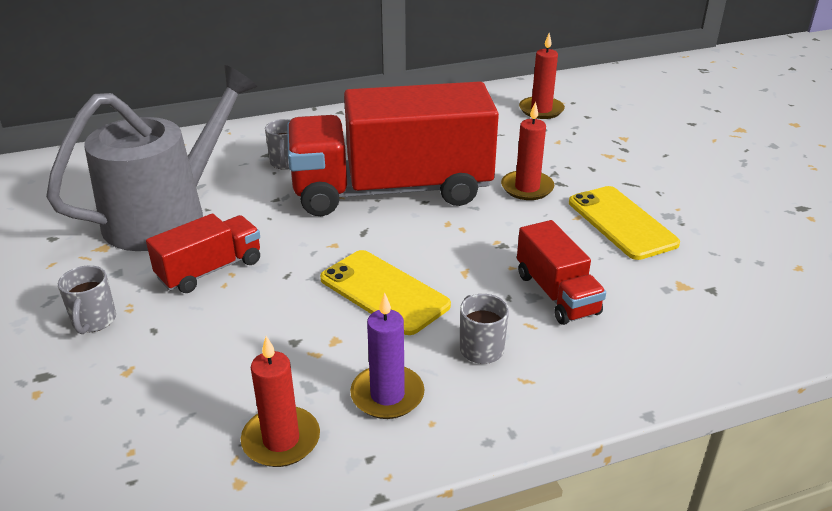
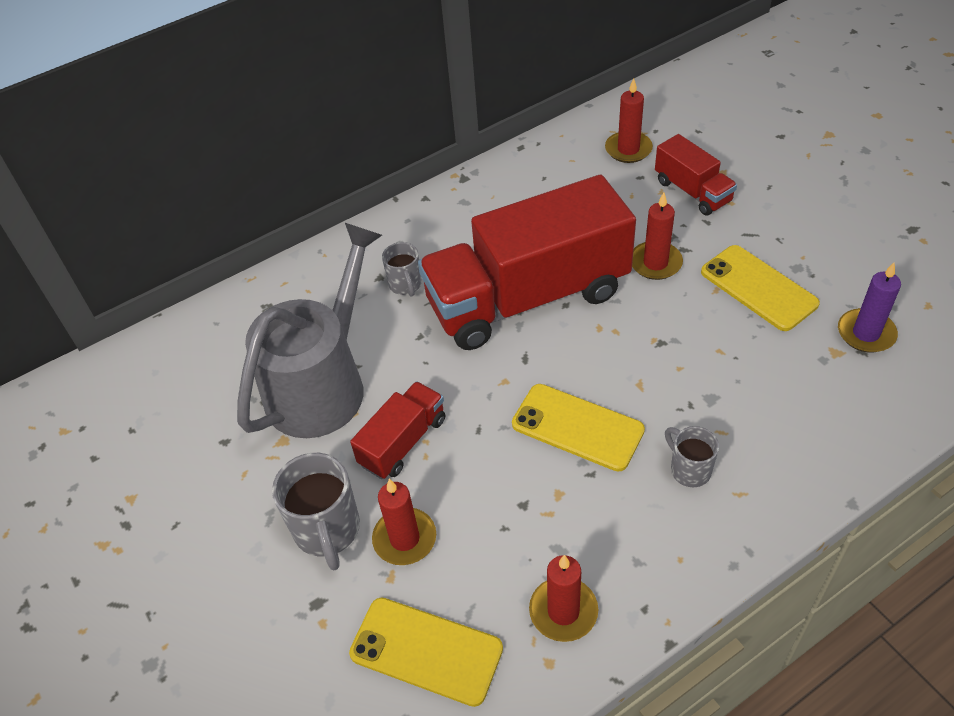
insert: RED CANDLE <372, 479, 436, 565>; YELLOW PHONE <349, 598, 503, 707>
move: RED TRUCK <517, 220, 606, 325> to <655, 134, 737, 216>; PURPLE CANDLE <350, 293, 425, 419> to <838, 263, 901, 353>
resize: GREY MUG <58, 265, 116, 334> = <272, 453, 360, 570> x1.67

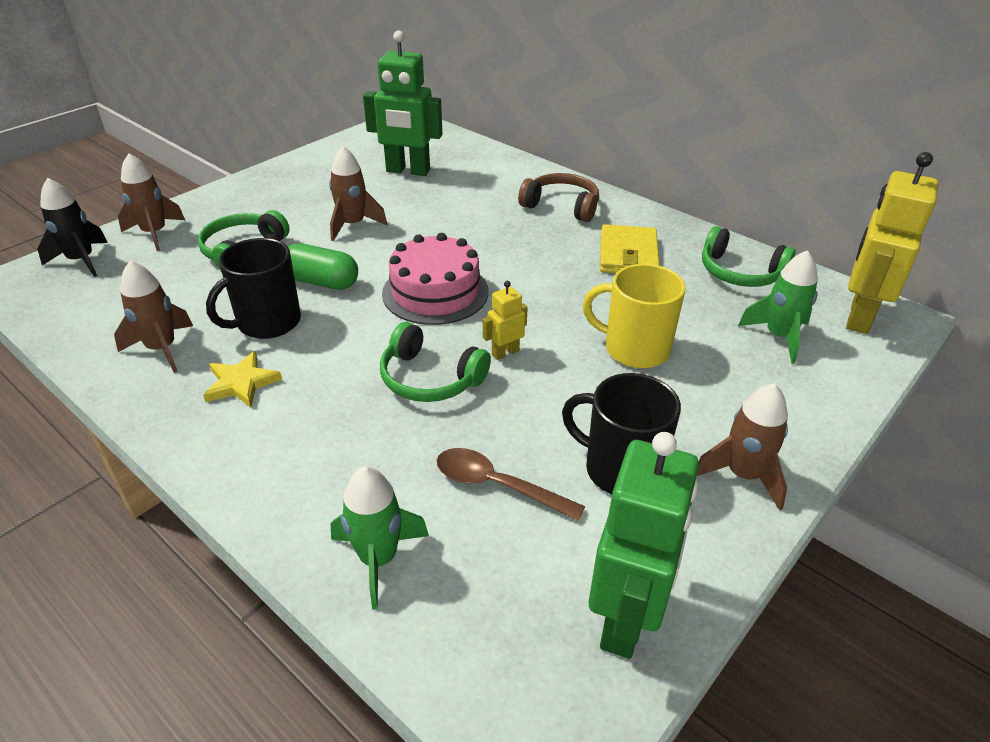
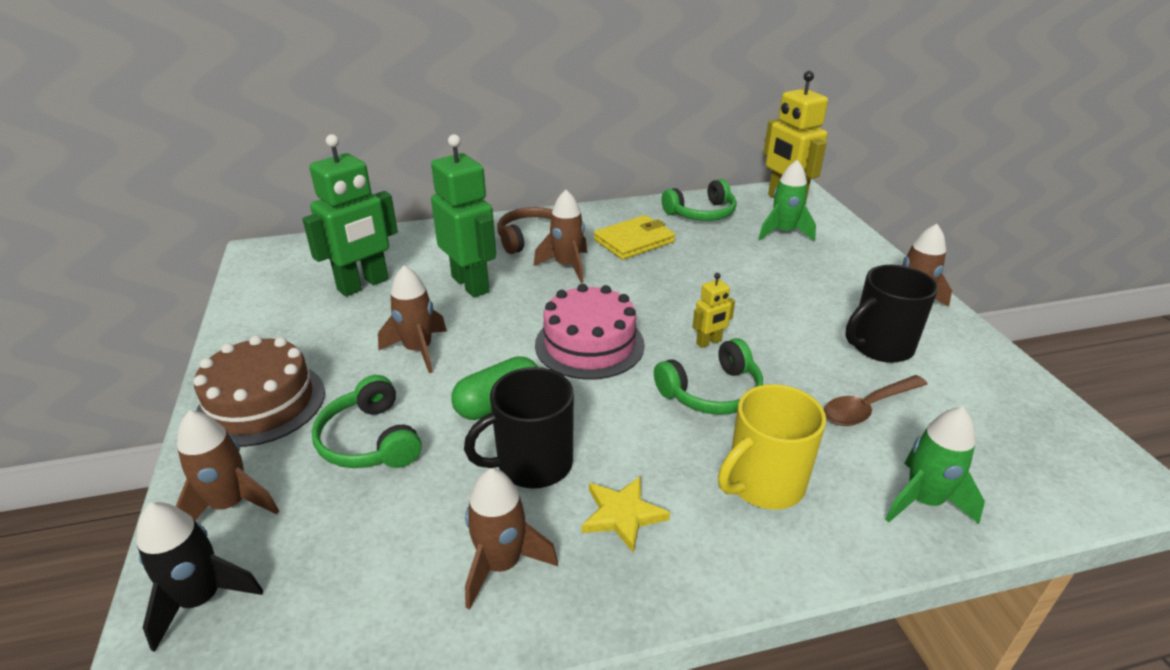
insert: BROWN ROCKET <534, 190, 587, 283>; BROWN CAKE <194, 335, 325, 447>
move: YELLOW MUG <583, 264, 686, 368> to <718, 384, 826, 510>; GREEN ROBOT <589, 432, 699, 659> to <431, 134, 496, 298>
rotate: YELLOW WALLET <600, 224, 660, 273> = <594, 215, 675, 260> 75 degrees counterclockwise; BLACK MUG <206, 238, 301, 339> = <464, 367, 574, 489> 75 degrees clockwise; YELLOW ROBOT <483, 281, 528, 360> = <692, 273, 735, 348> 120 degrees counterclockwise

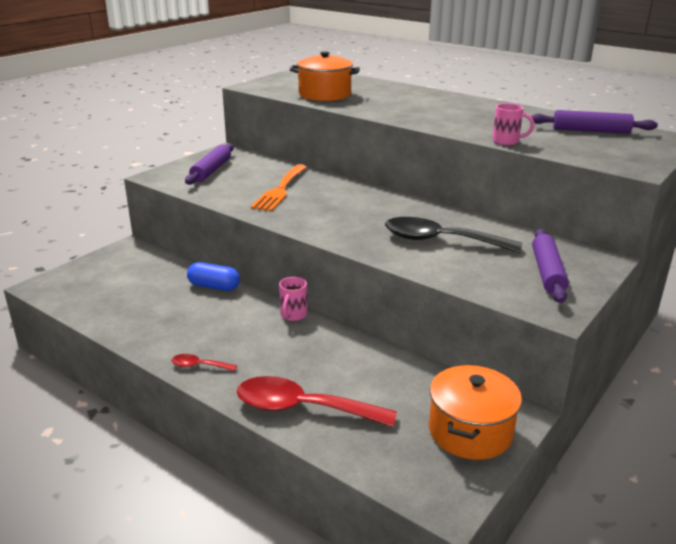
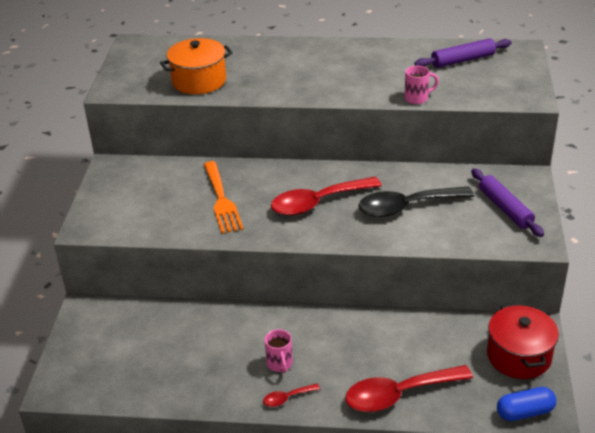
delete: PURPLE ROLLING PIN <185, 143, 234, 185>
insert: RED SPOON <271, 177, 382, 216>
move: BLUE CAPSULE <187, 262, 240, 291> to <497, 387, 556, 421>; PINK MUG <279, 277, 307, 321> to <265, 329, 293, 373>
recolor: ORANGE POT <429, 365, 522, 460> to RED POT <487, 304, 559, 379>

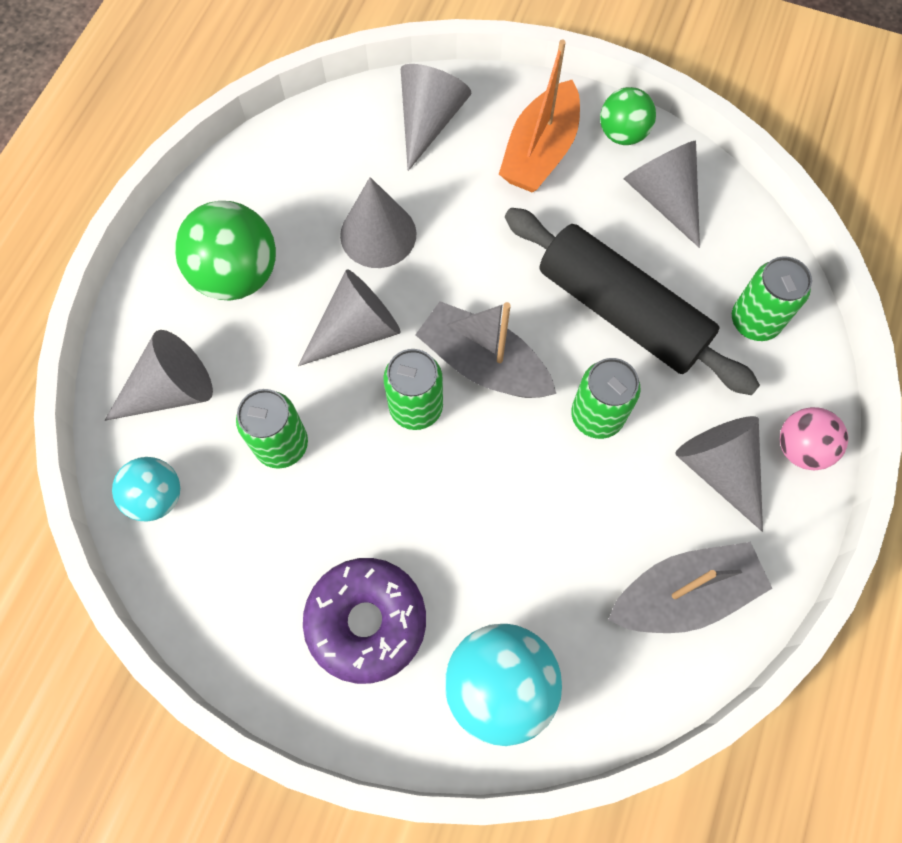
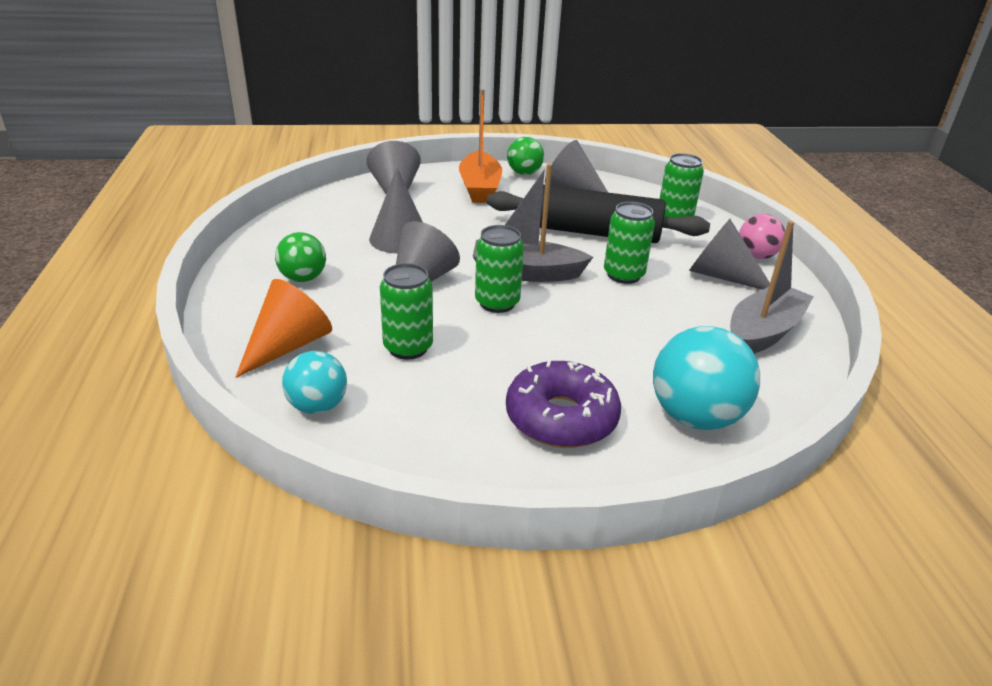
recolor: GREY CONE <105, 330, 213, 421> to ORANGE CONE <235, 279, 332, 378>
resize: GREEN BALL <175, 201, 276, 301> = <275, 232, 326, 282> x0.61

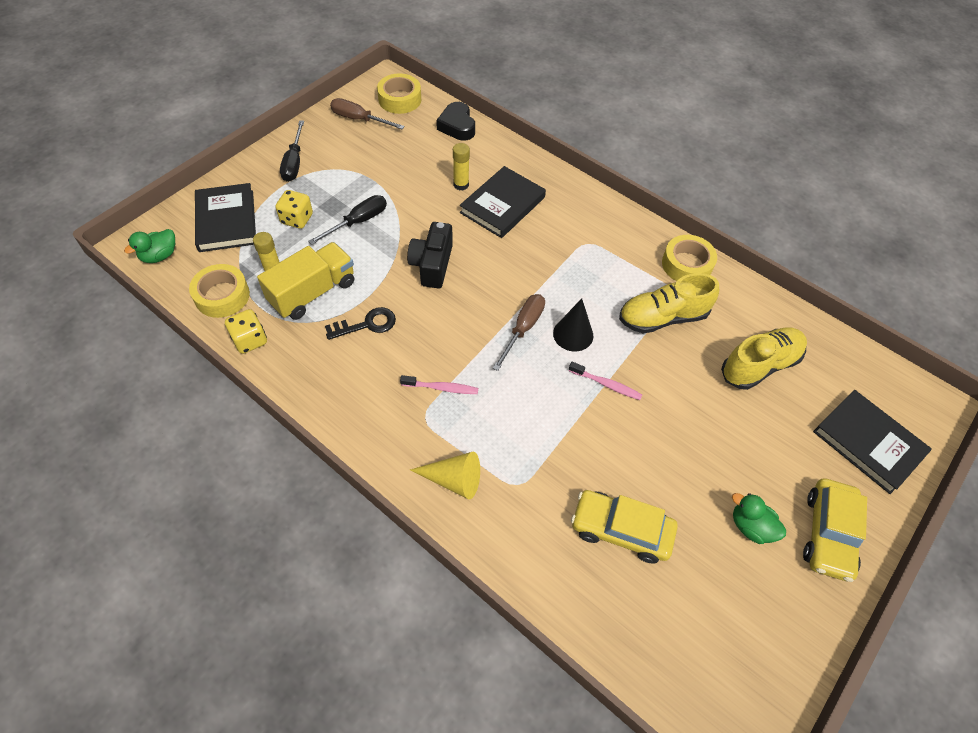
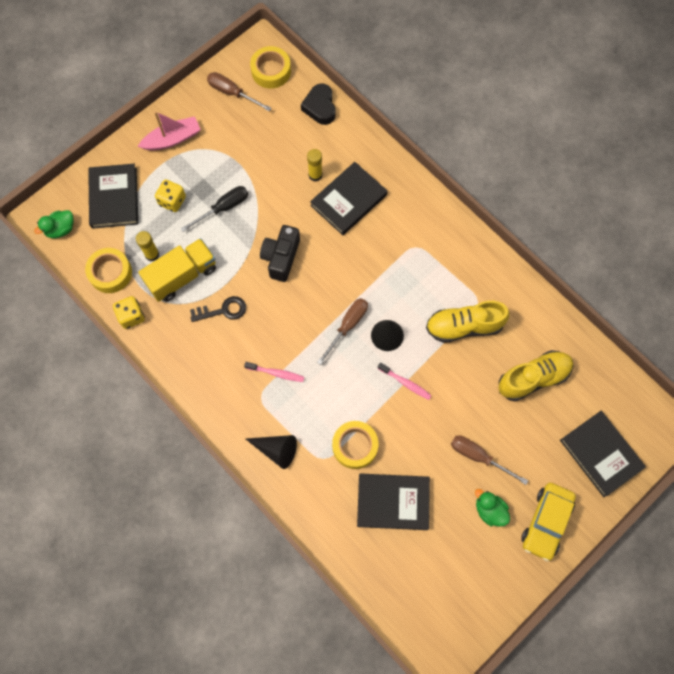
insert: BROWN SCREWDRIVER <451, 436, 528, 485>
move: YELLOW TAPE <662, 235, 717, 281> to <332, 421, 379, 469>
replace: BLACK SCREWDRIVER <280, 120, 304, 182> to PINK BOAT <137, 111, 201, 151>; YELLOW CAR <571, 490, 678, 563> to BLACK BOOK <357, 474, 430, 530>
recolor: YELLOW CONE <410, 452, 480, 499> to BLACK CONE <246, 435, 297, 469>

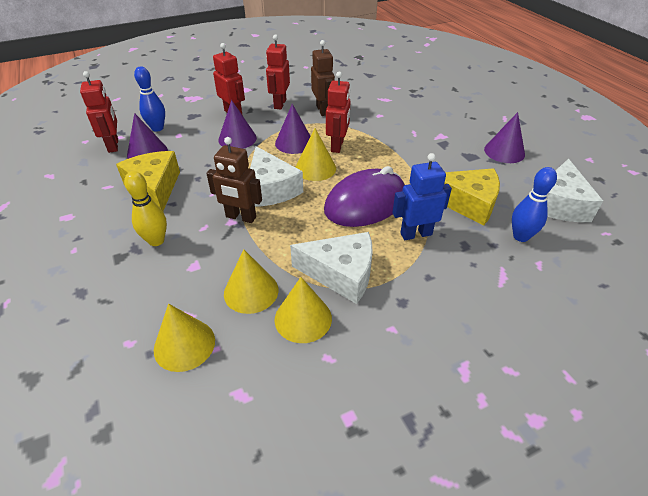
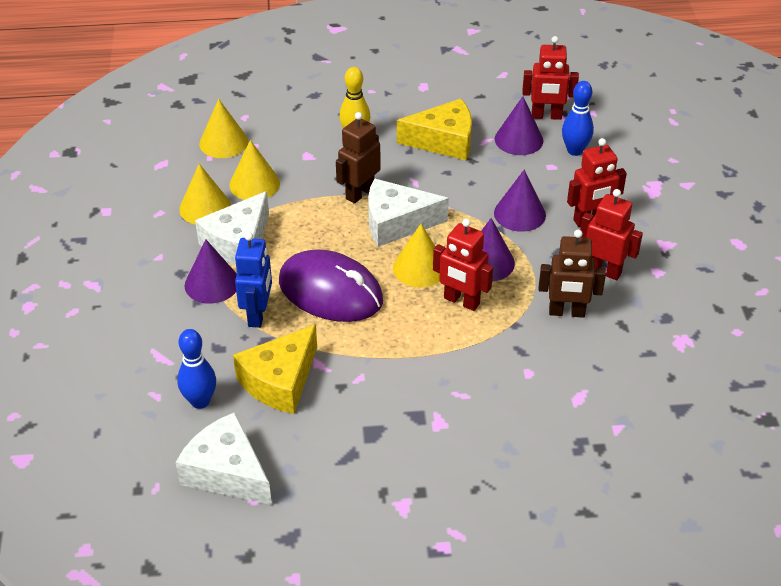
move: PURPLE CONE <484, 112, 525, 163> to <185, 239, 237, 304>
rotate: PURPLE MOUSE <324, 166, 405, 227> = <279, 249, 383, 322> 45 degrees counterclockwise

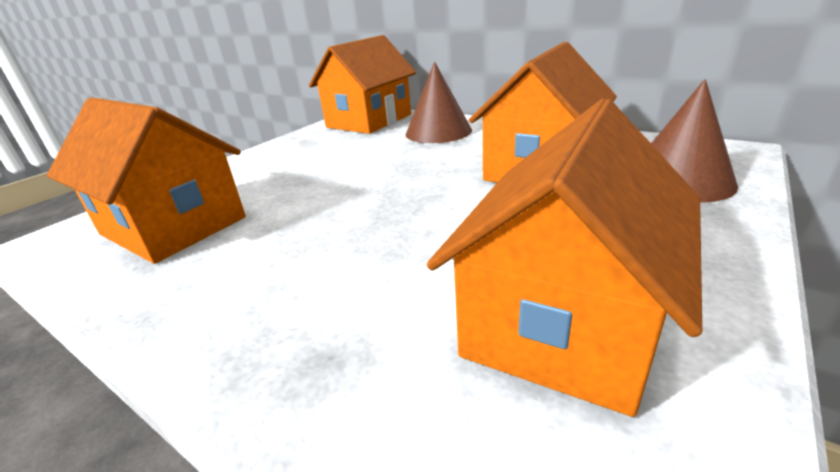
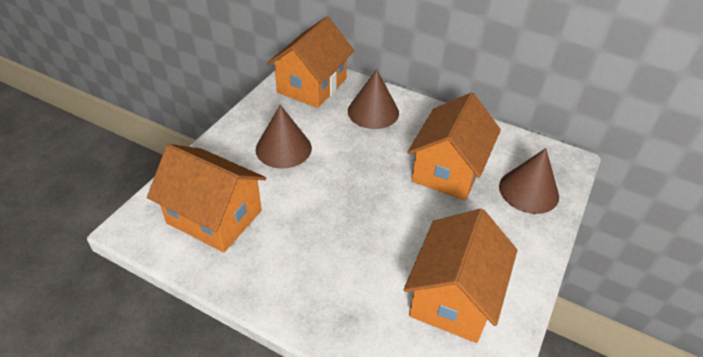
insert: BROWN CONE <256, 105, 312, 168>

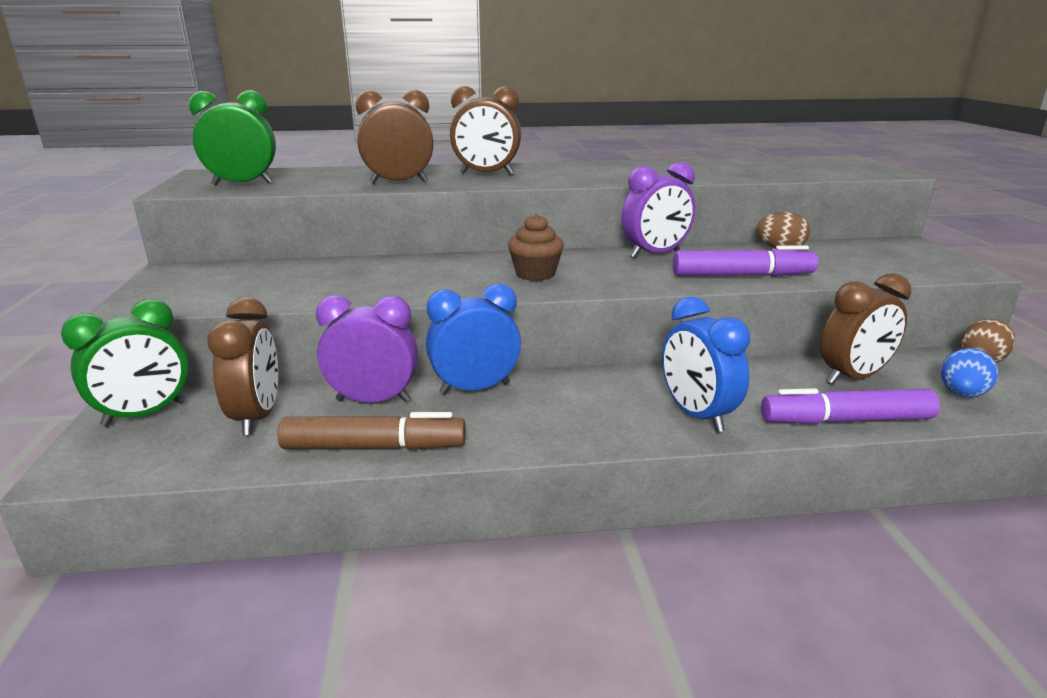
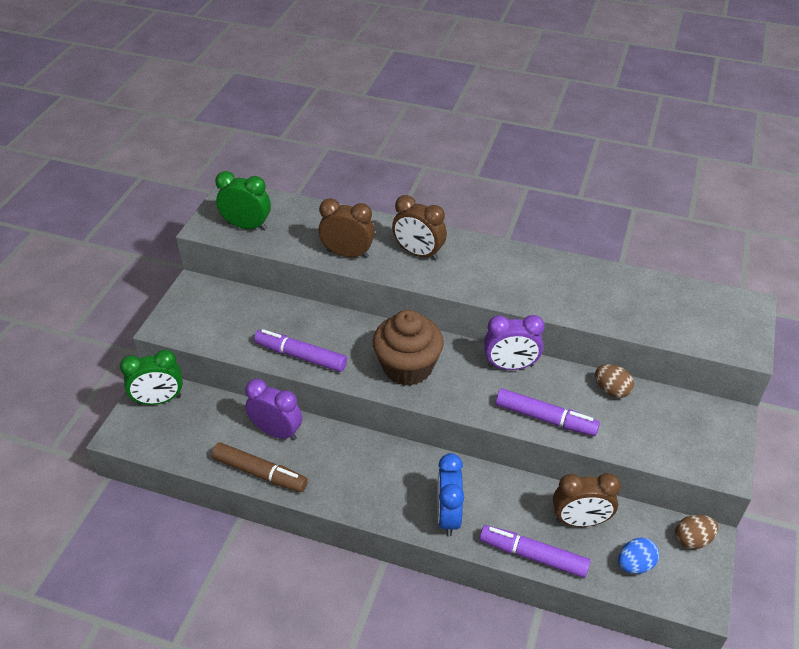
delete: BLUE CLOCK <426, 283, 521, 395>; BROWN CLOCK <207, 297, 278, 435>
insert: PURPLE MARKER <254, 329, 347, 372>
resize: BROWN CUPCAKE <508, 214, 564, 281> = <373, 310, 444, 386> x1.78

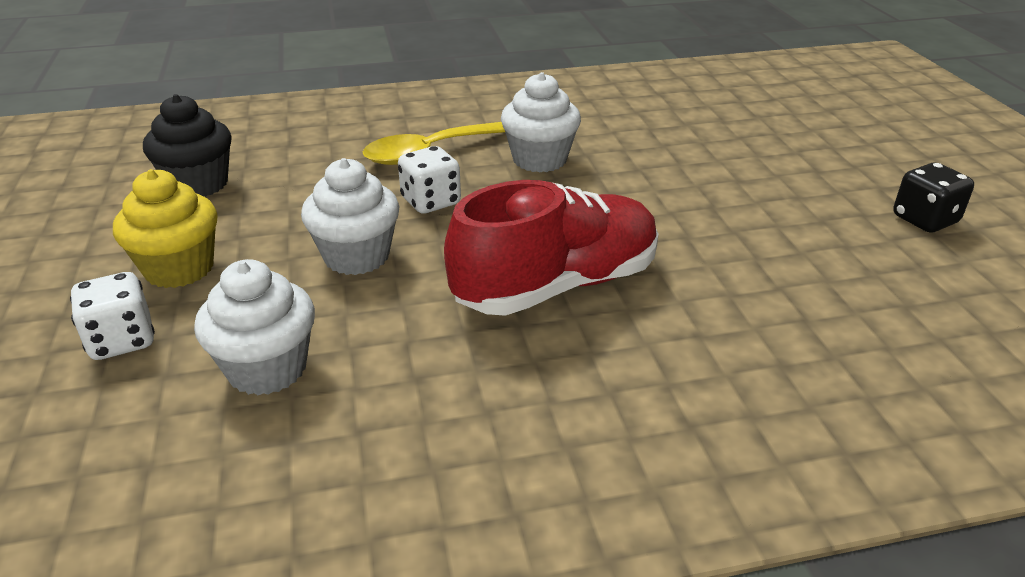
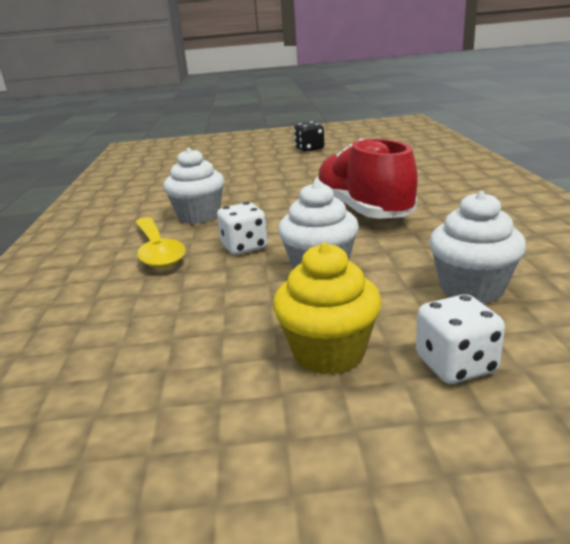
delete: BLACK CUPCAKE <143, 94, 232, 197>

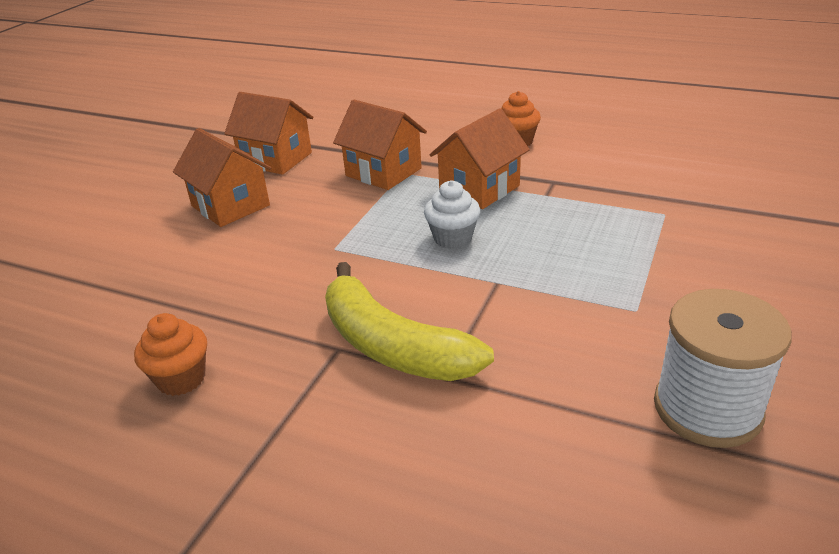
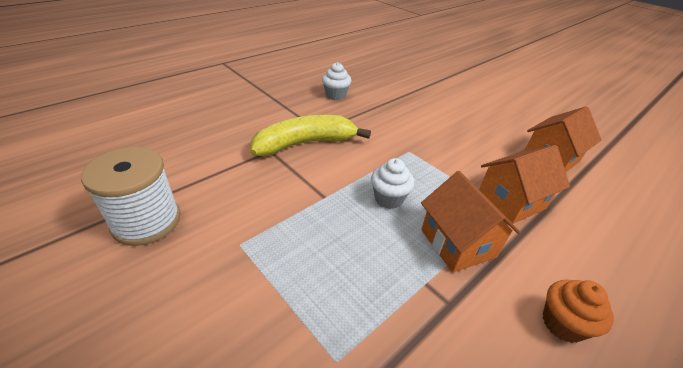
delete: ORANGE HOUSE <173, 128, 271, 227>
recolor: ORANGE CUPCAKE <134, 313, 207, 396> to WHITE CUPCAKE <322, 62, 351, 100>

